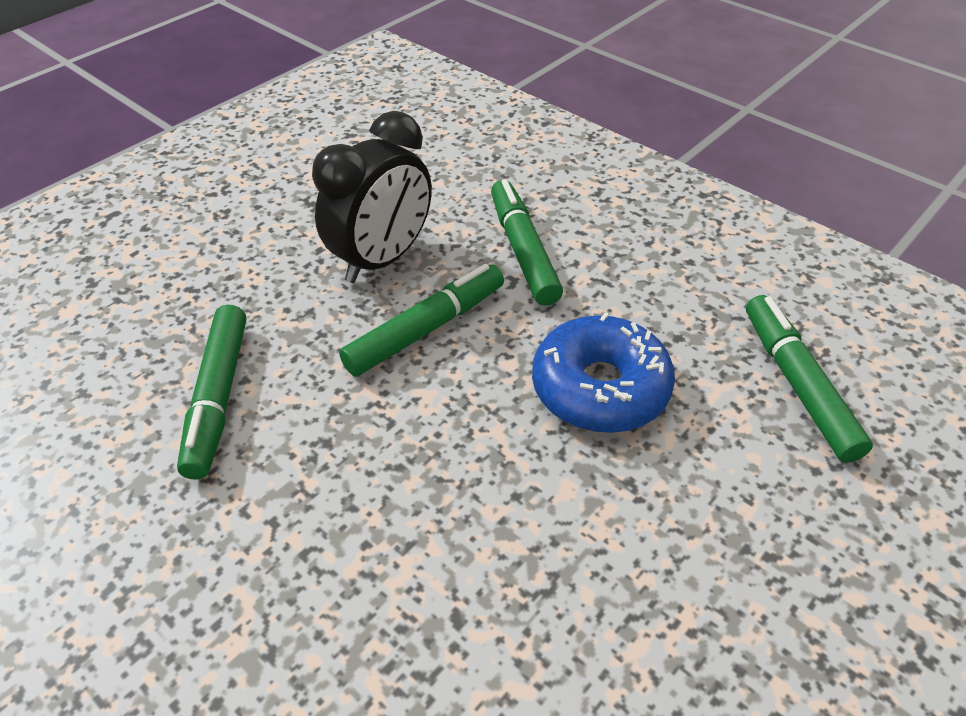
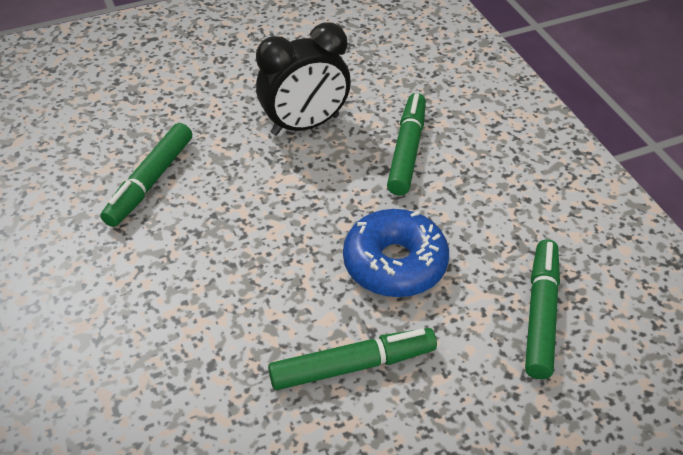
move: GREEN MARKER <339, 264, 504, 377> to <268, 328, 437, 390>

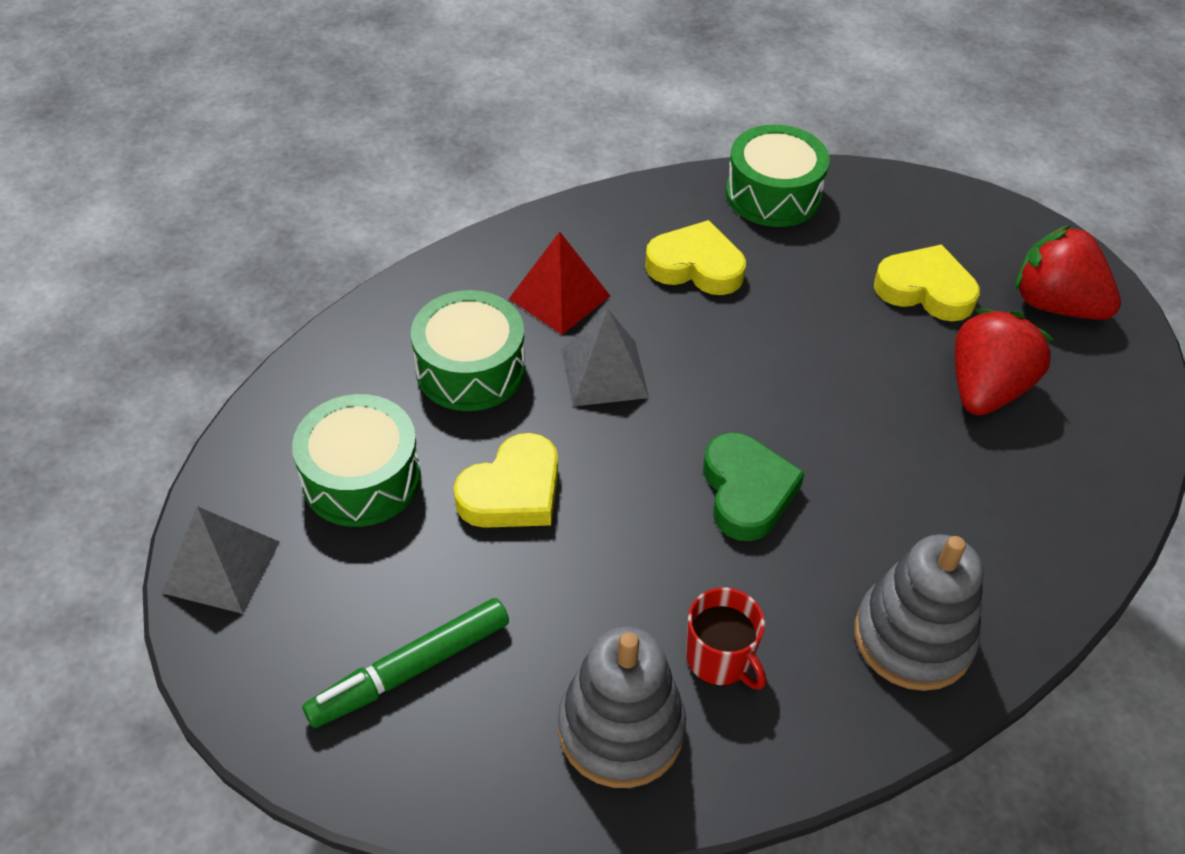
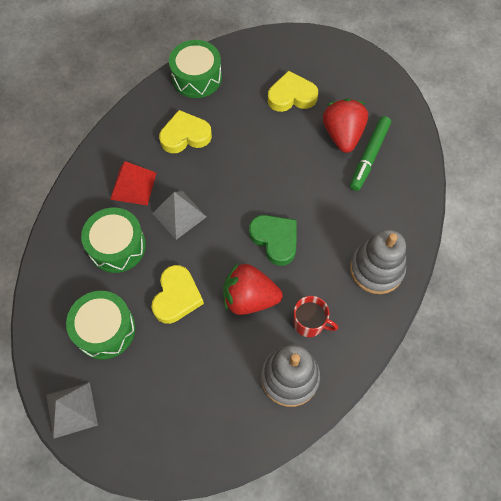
move: RED STRAWBERRY <1015, 224, 1121, 320> to <223, 262, 283, 315>; GREEN MARKER <302, 598, 509, 728> to <350, 116, 391, 191>

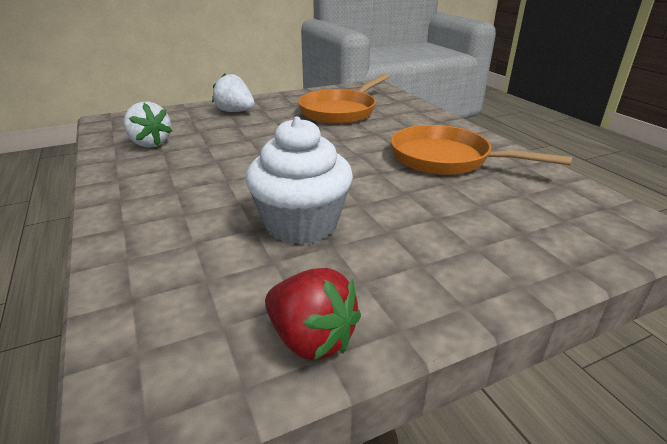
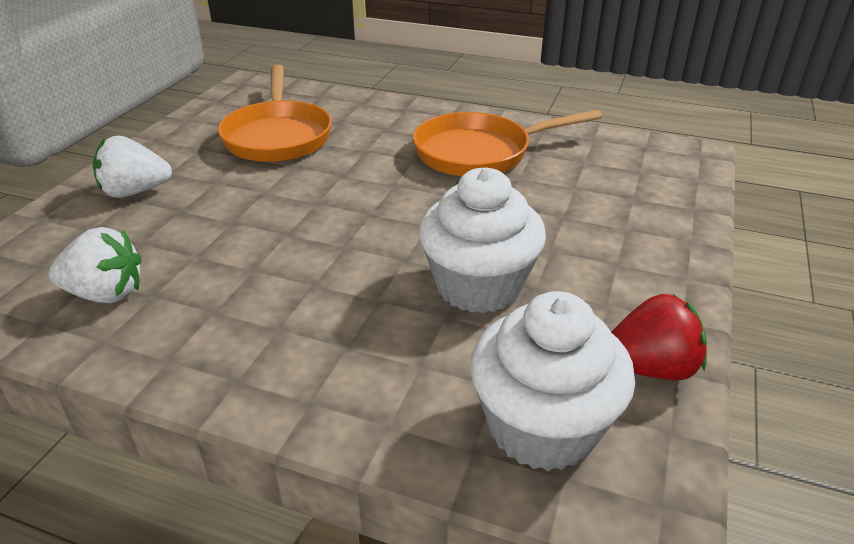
insert: WHITE CUPCAKE <470, 291, 635, 471>

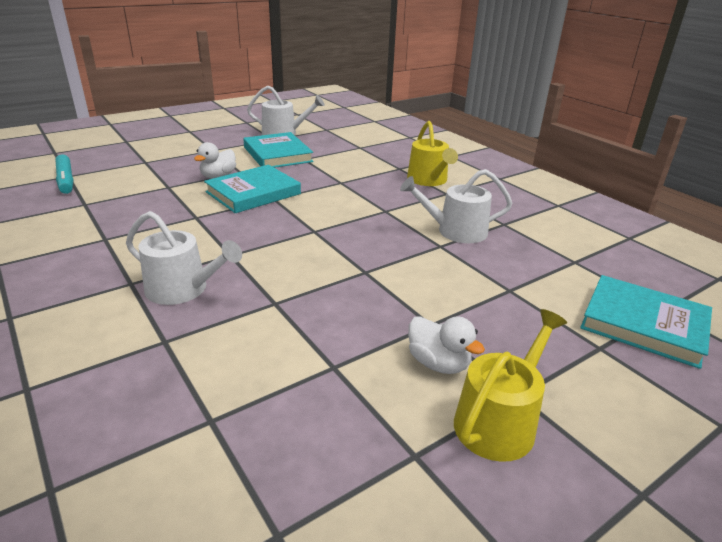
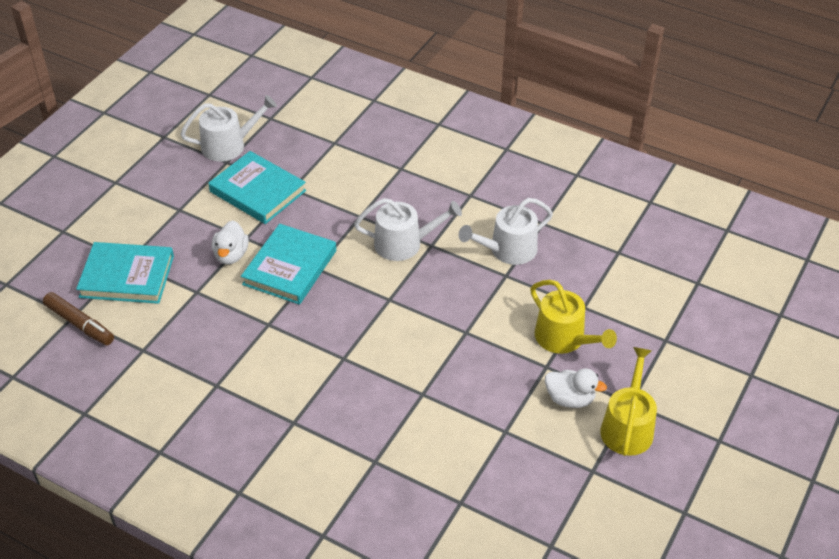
move: YELLOW WATERING CAN <407, 121, 458, 186> to <530, 280, 617, 354>; WHITE WATERING CAN <126, 211, 242, 305> to <354, 198, 462, 261>; TURQUOISE BOOK <580, 275, 712, 369> to <76, 242, 174, 304>
recolor: TURQUOISE MARKER <55, 154, 73, 194> to BROWN MARKER <43, 292, 114, 345>

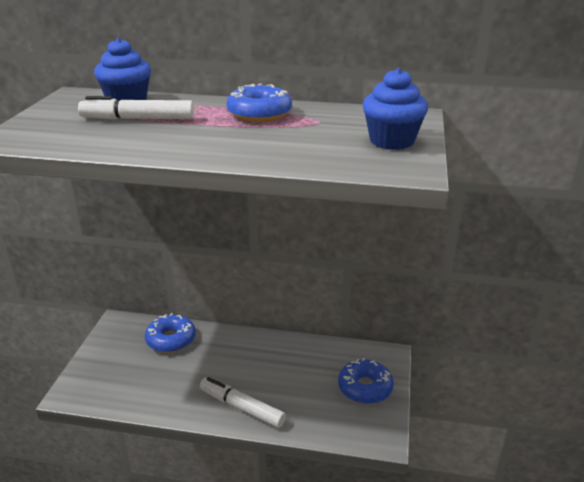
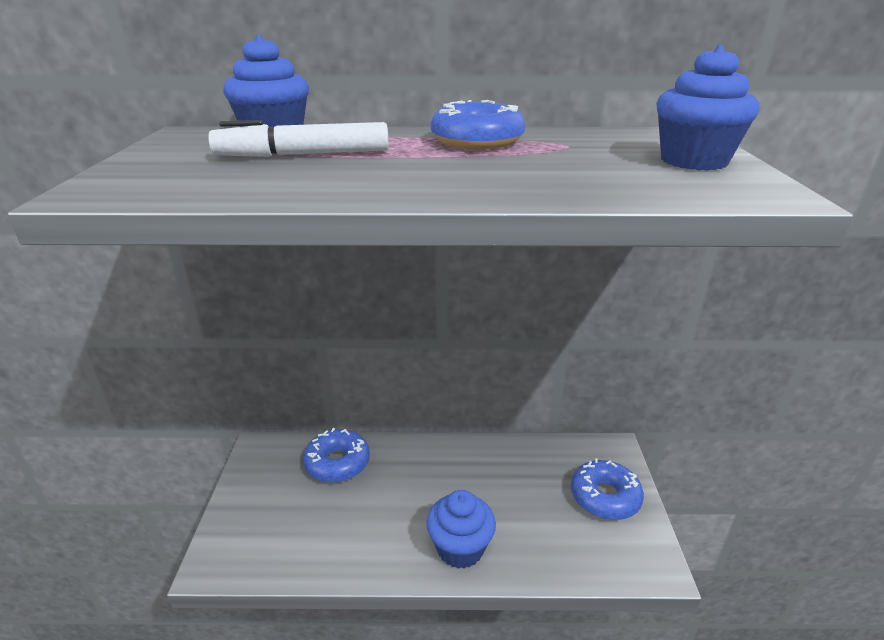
replace: WHITE MARKER <200, 377, 286, 428> to BLUE CUPCAKE <426, 490, 496, 569>

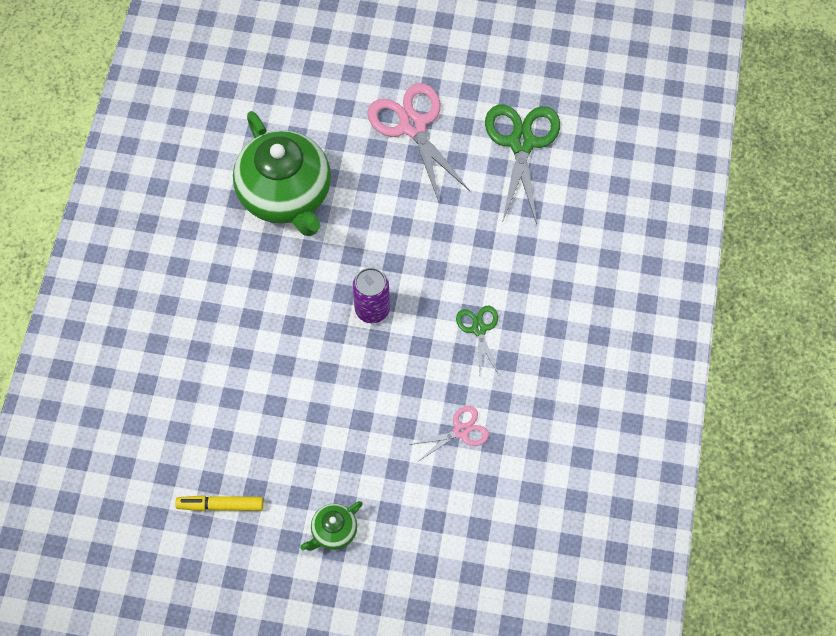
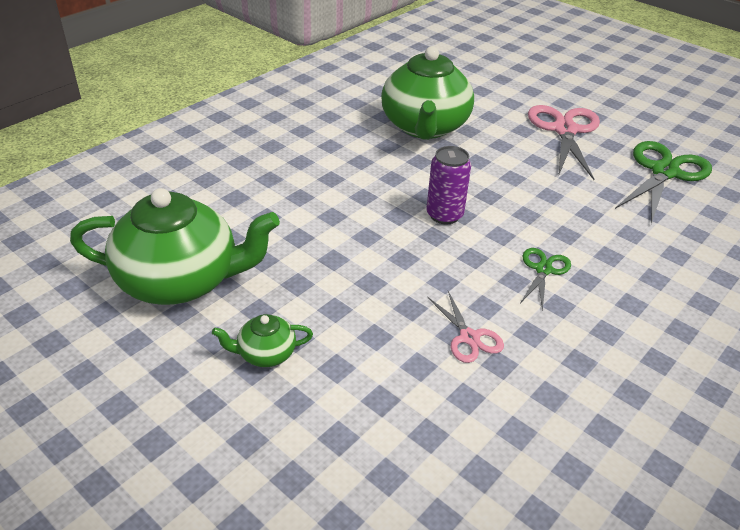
replace: YELLOW MARKER <175, 495, 263, 511> to GREEN TEAPOT <70, 188, 280, 305>
rotate: PINK SCISSORS <409, 406, 489, 461> = <427, 291, 504, 363> 60 degrees clockwise

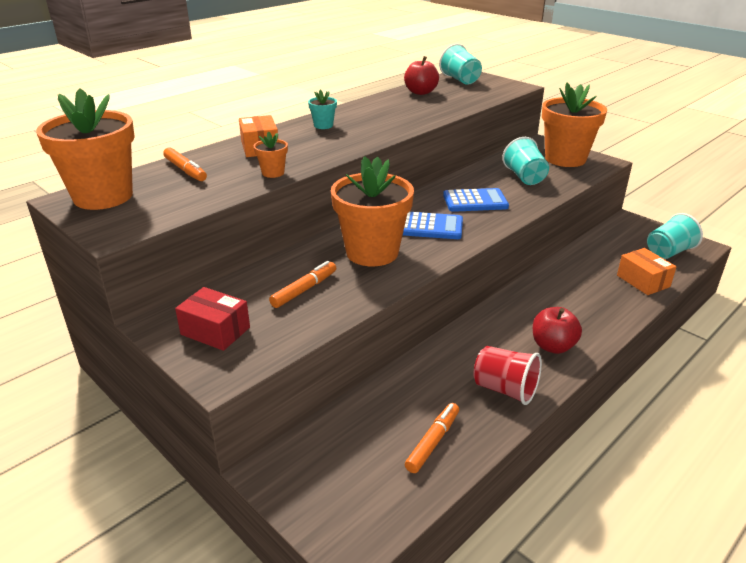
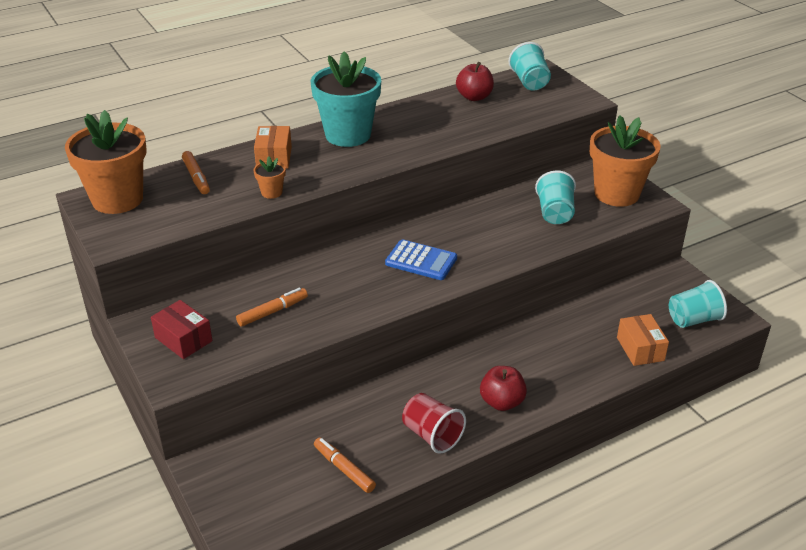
delete: ORANGE FLOWER POT <331, 156, 414, 266>; BLUE CALCULATOR <443, 188, 509, 212>
rotate: ORANGE MARKER <405, 403, 459, 473> = <314, 437, 376, 493> 90 degrees counterclockwise
resize: TURQUOISE FLOWER POT <308, 90, 337, 129> = <311, 52, 381, 147> x2.36

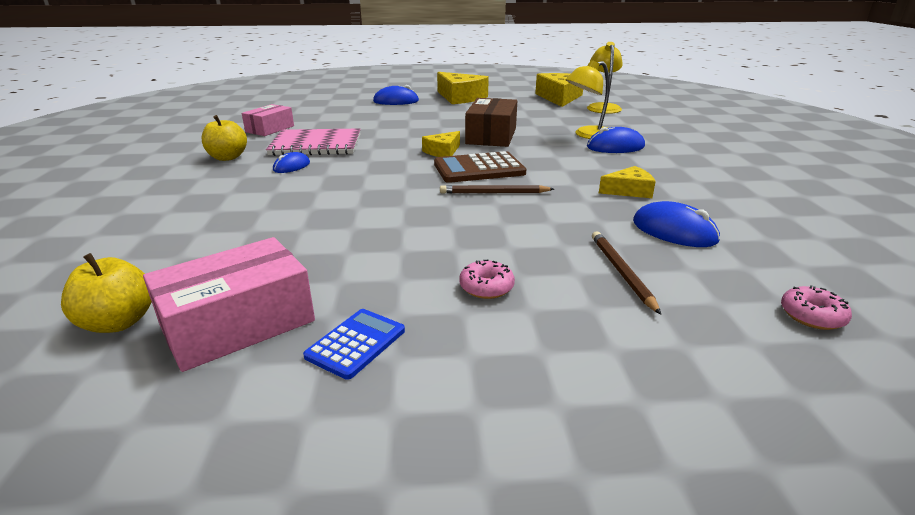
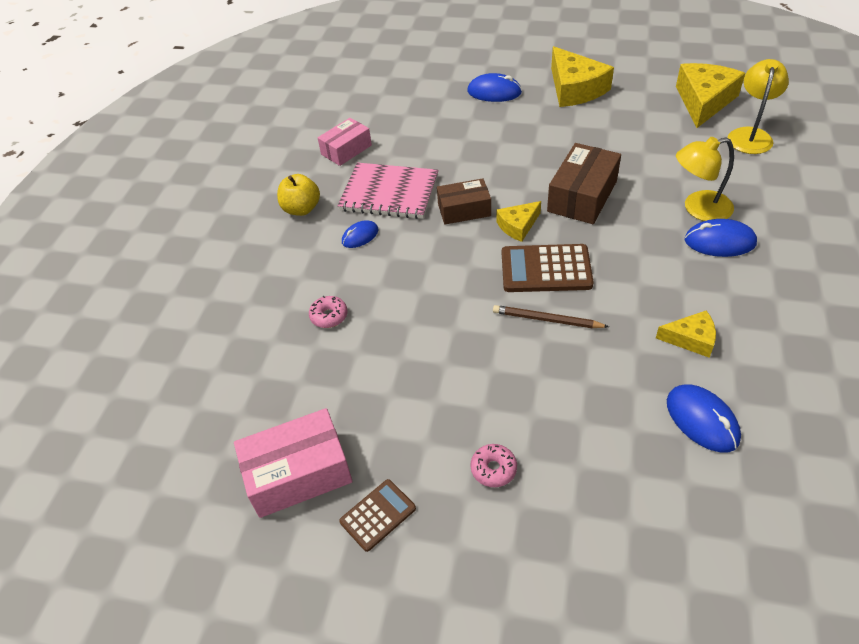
delete: BROWN PENCIL <592, 231, 661, 315>; YELLOW APPLE <61, 253, 152, 333>
insert: BROWN BOX <437, 178, 491, 224>
move: PINK DONUT <781, 285, 852, 330> to <309, 296, 347, 328>
recolor: BLUE CALCULATOR <303, 309, 405, 380> to BROWN CALCULATOR <339, 479, 416, 552>

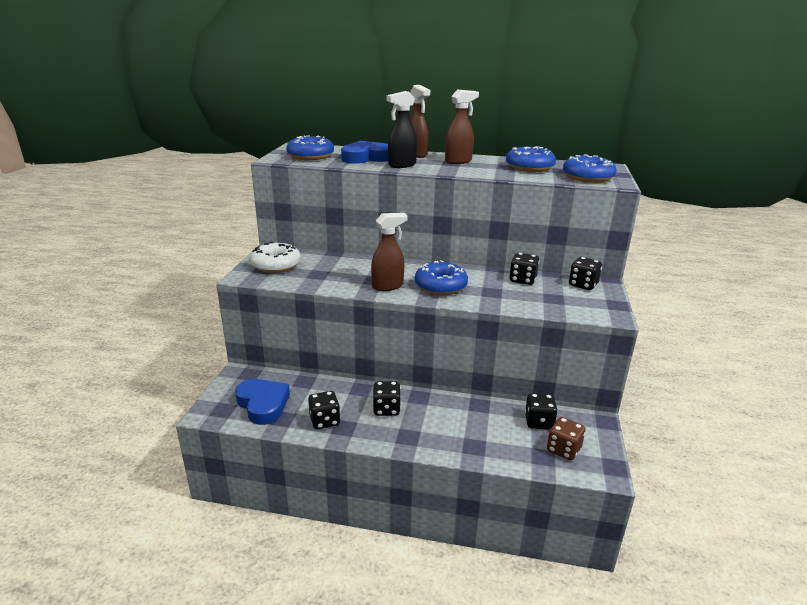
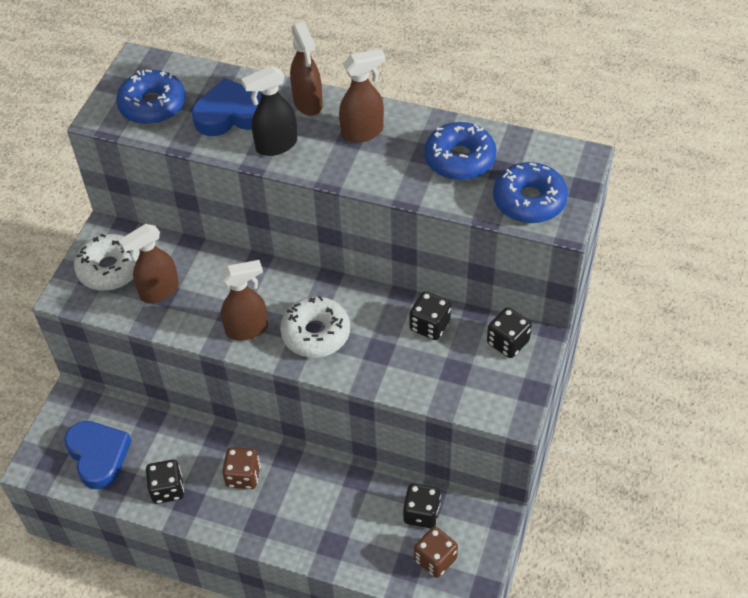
insert: BROWN SPRAY BOTTLE <118, 224, 179, 303>
recolor: BLUE DONUT <415, 260, 468, 295> to WHITE DONUT <280, 296, 350, 358>; BLACK DICE <373, 381, 401, 416> to BROWN DICE <222, 447, 260, 489>

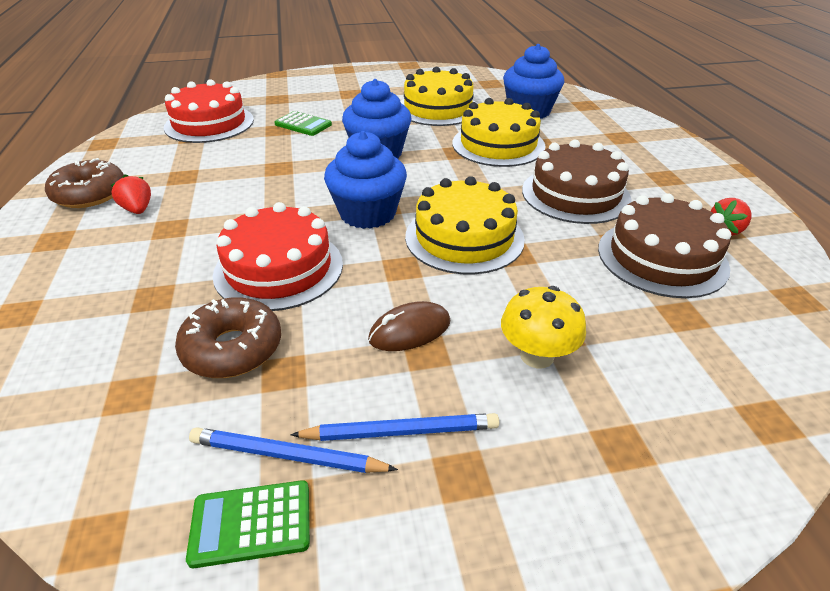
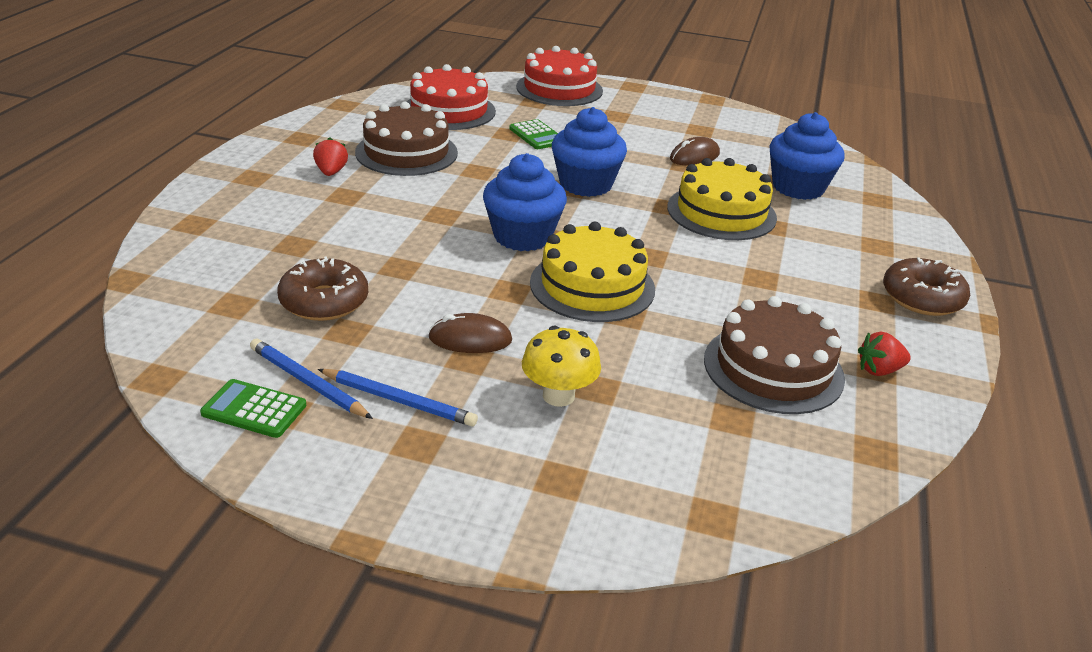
move: BROWN CAKE <522, 140, 632, 224> to <355, 102, 458, 176>; BROWN DONUT <45, 158, 124, 208> to <883, 257, 970, 316>; RED CAKE <213, 202, 343, 311> to <516, 46, 603, 106>
replace: YELLOW CAKE <400, 67, 475, 126> to BROWN MOUSE <670, 137, 720, 165>

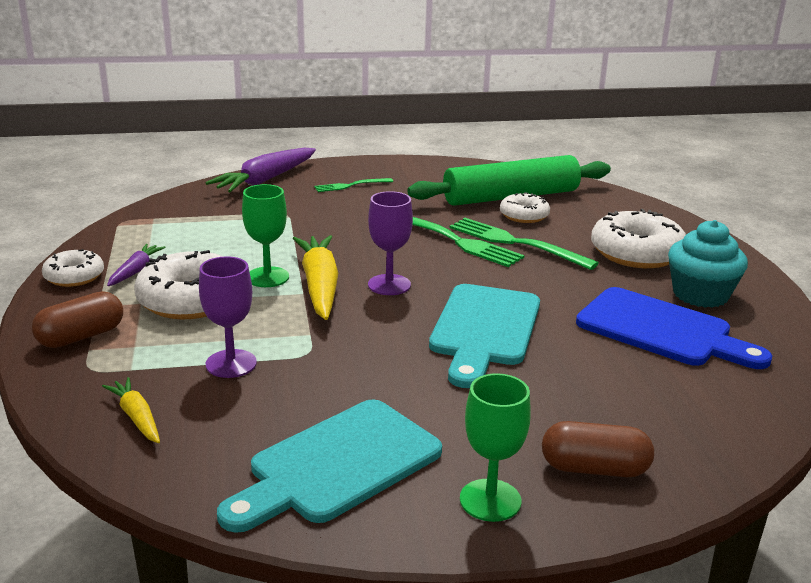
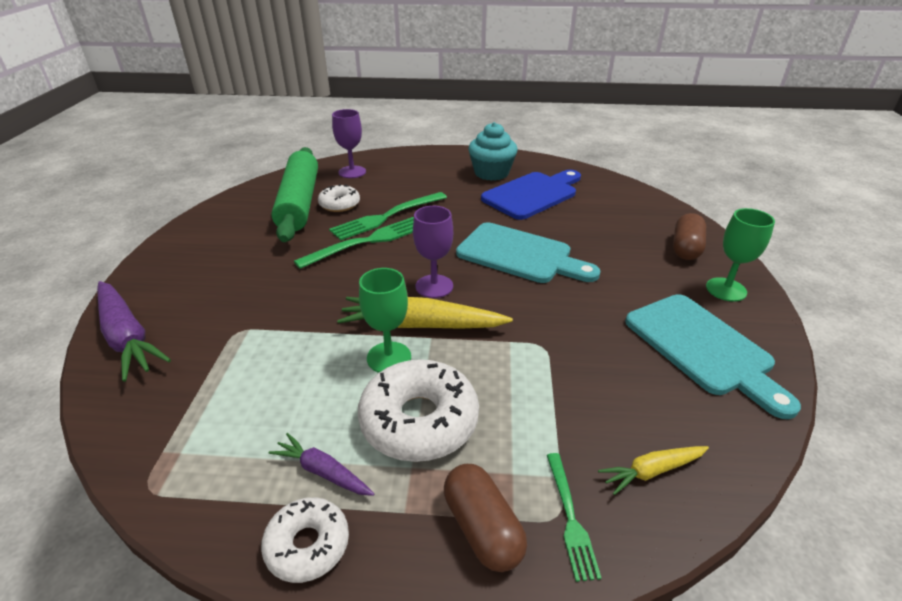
delete: WHITE DONUT <591, 209, 686, 268>
move: GREEN FORK <314, 178, 393, 192> to <547, 453, 601, 582>; PURPLE GOBLET <199, 256, 257, 378> to <332, 109, 366, 178>

